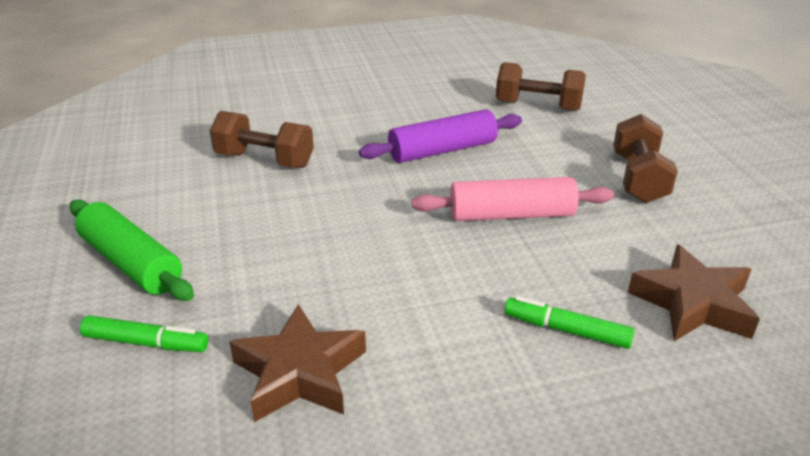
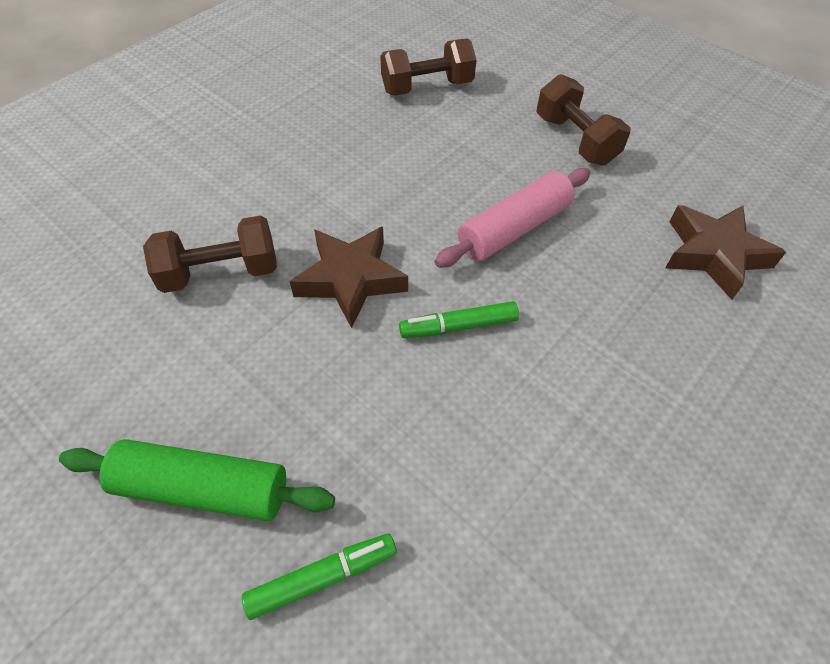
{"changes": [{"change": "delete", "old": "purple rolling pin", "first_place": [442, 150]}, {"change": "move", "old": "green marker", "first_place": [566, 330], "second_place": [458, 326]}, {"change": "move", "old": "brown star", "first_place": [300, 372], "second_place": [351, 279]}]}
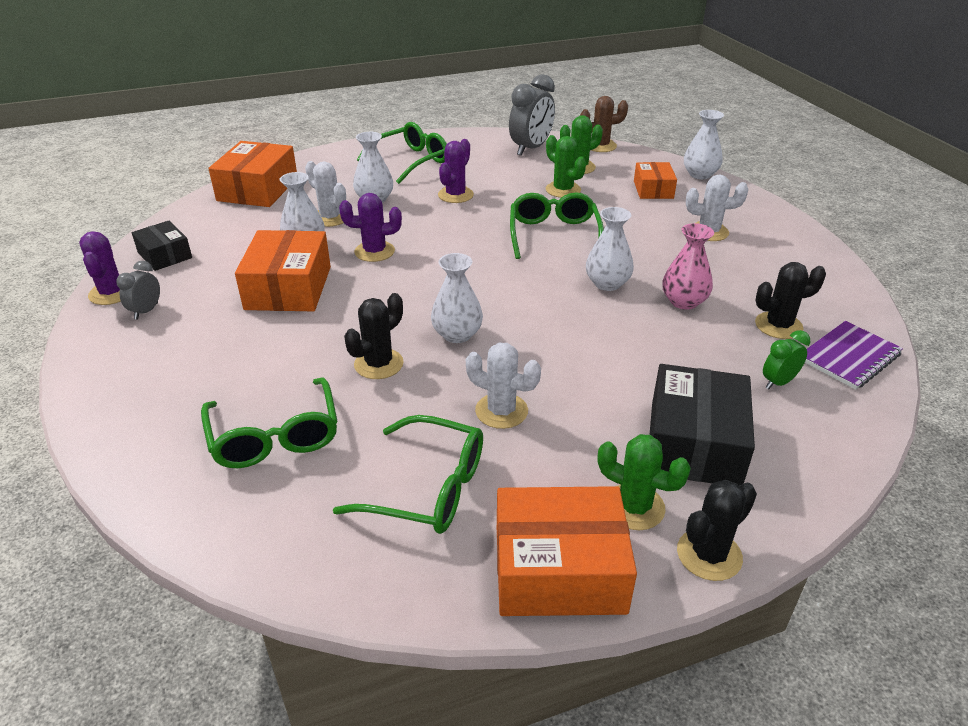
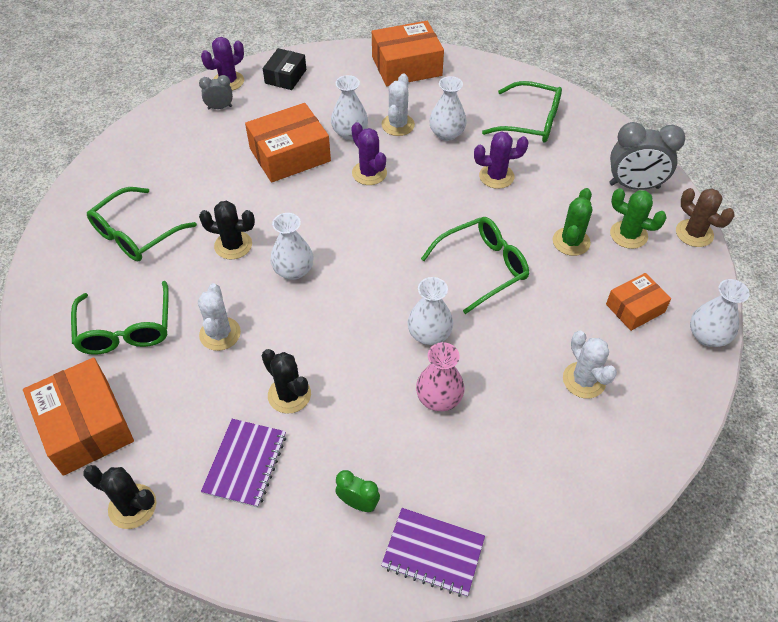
{"changes": [{"change": "move", "old": "black cactus", "first_place": [778, 326], "second_place": [289, 395]}, {"change": "replace", "old": "black box", "new": "purple notebook", "first_place": [694, 443], "second_place": [245, 464]}, {"change": "delete", "old": "green cactus", "first_place": [634, 507]}]}
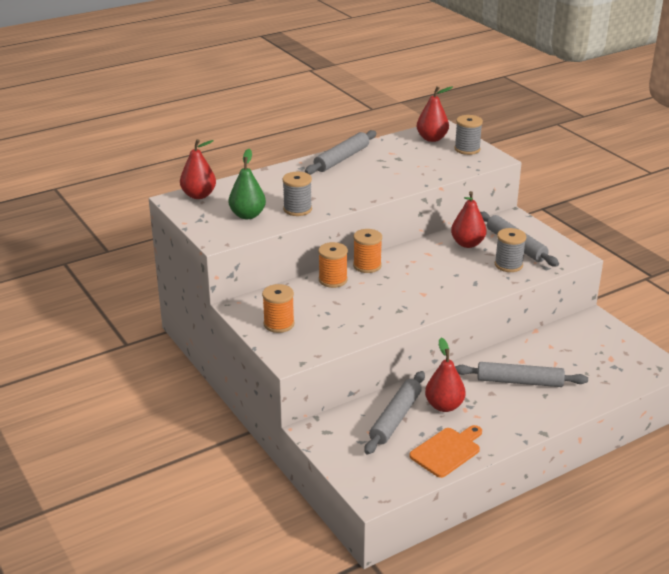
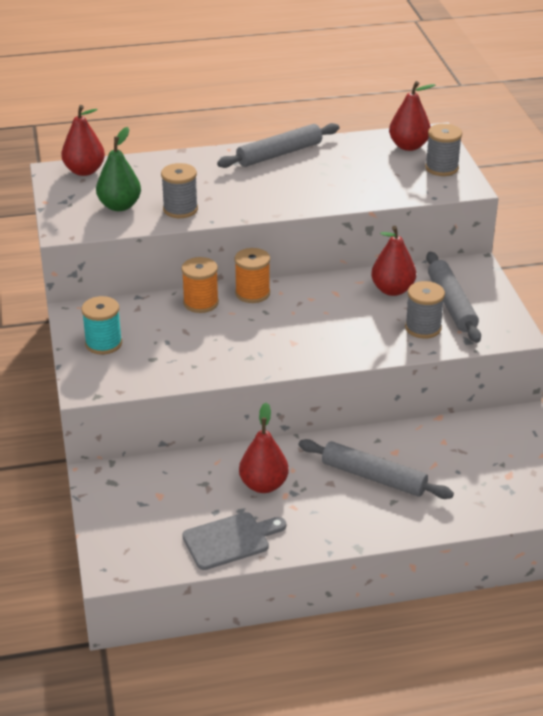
{"changes": [{"change": "recolor", "old": "orange spool", "new": "turquoise spool", "first_place": [279, 324], "second_place": [103, 343]}, {"change": "delete", "old": "grey rolling pin", "first_place": [395, 418]}, {"change": "recolor", "old": "orange cutting board", "new": "grey cutting board", "first_place": [447, 451], "second_place": [230, 540]}]}
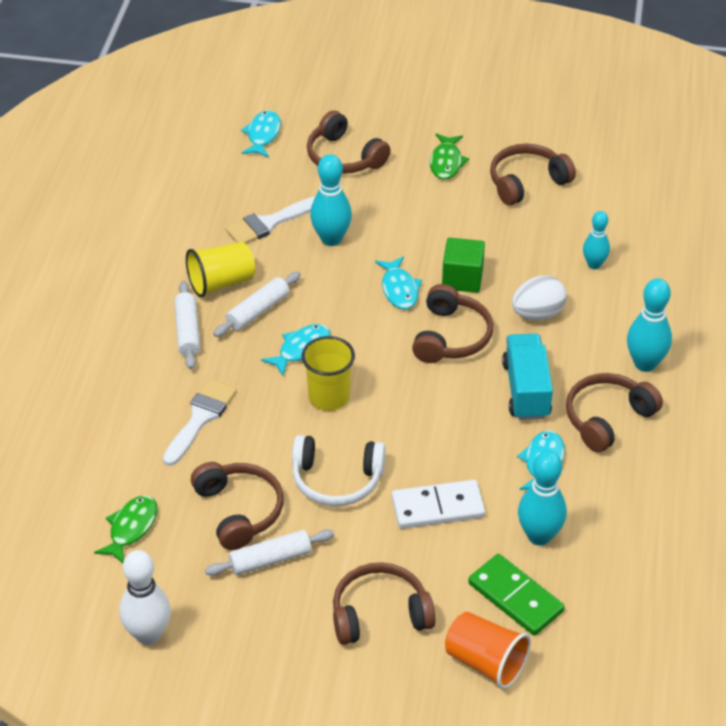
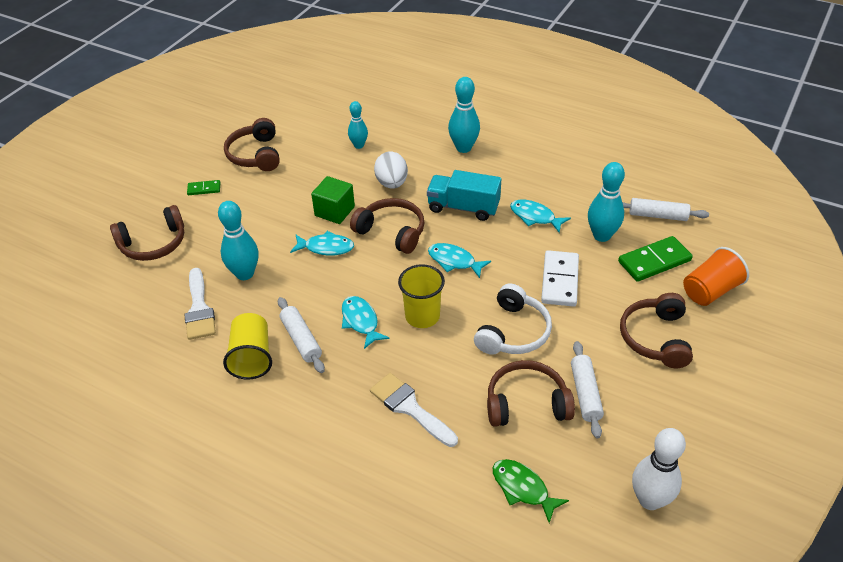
{"changes": [{"change": "move", "old": "turquoise fish", "first_place": [263, 135], "second_place": [454, 261]}, {"change": "replace", "old": "green fish", "new": "green domino", "first_place": [446, 162], "second_place": [204, 189]}, {"change": "move", "old": "white rolling pin", "first_place": [188, 331], "second_place": [657, 215]}, {"change": "delete", "old": "brown headphones", "first_place": [607, 419]}]}
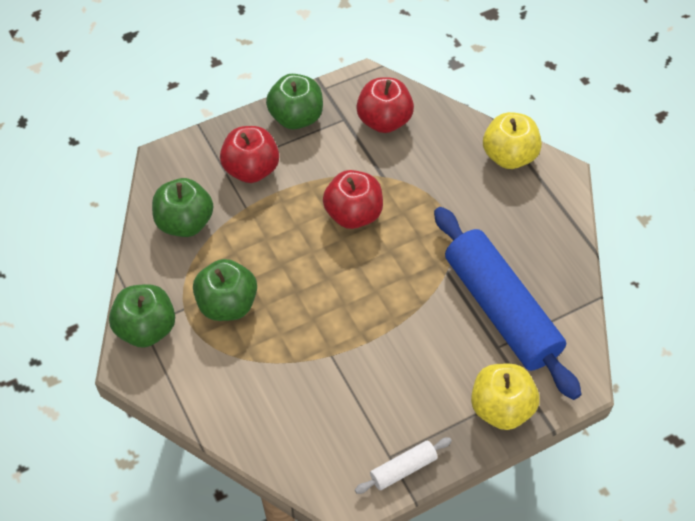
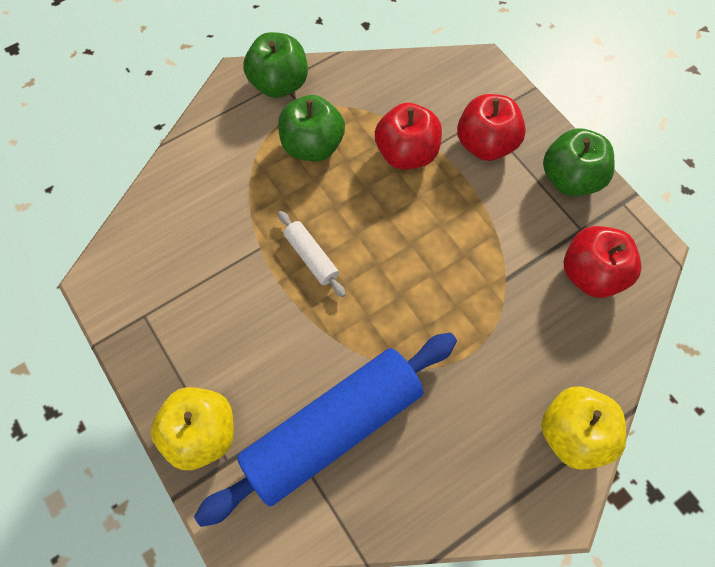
{"changes": [{"change": "move", "old": "red apple", "first_place": [353, 214], "second_place": [406, 153]}, {"change": "delete", "old": "green apple", "first_place": [185, 222]}, {"change": "move", "old": "white rolling pin", "first_place": [403, 468], "second_place": [311, 257]}]}
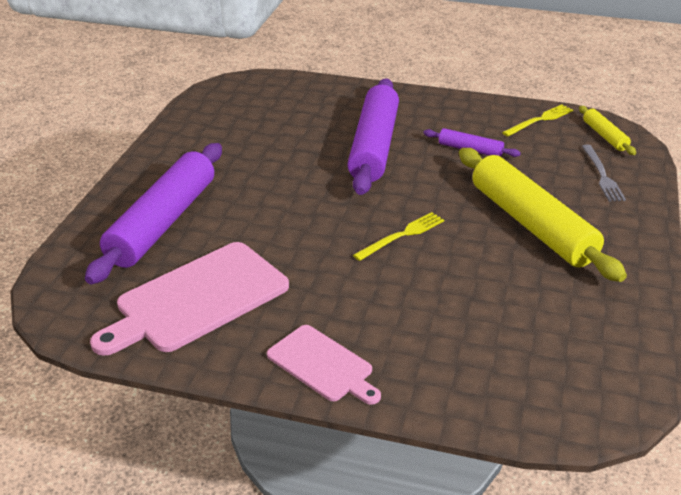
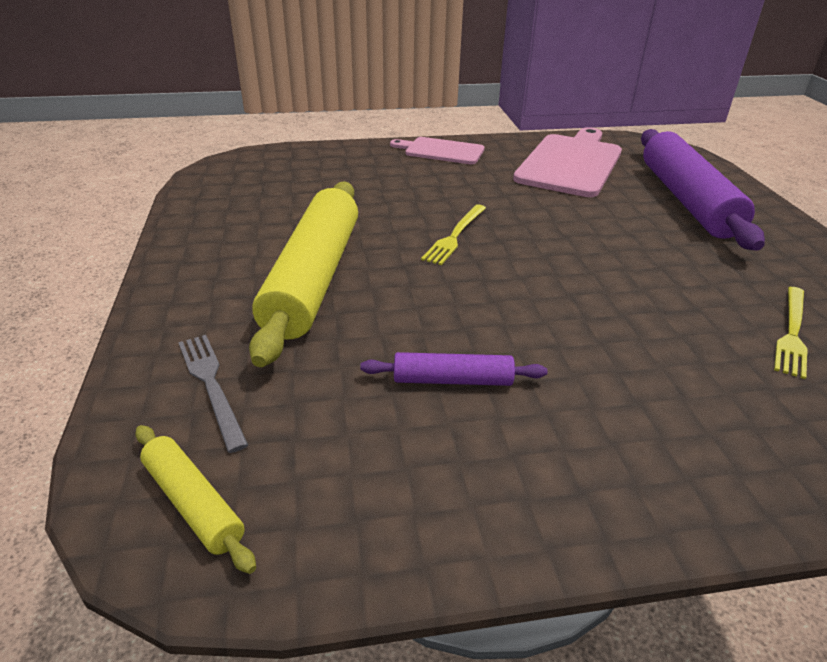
{"changes": [{"change": "delete", "old": "purple rolling pin", "first_place": [373, 146]}, {"change": "move", "old": "yellow fork", "first_place": [539, 120], "second_place": [792, 333]}, {"change": "rotate", "old": "yellow rolling pin", "first_place": [531, 224], "second_place": [314, 278], "degrees": 60}]}
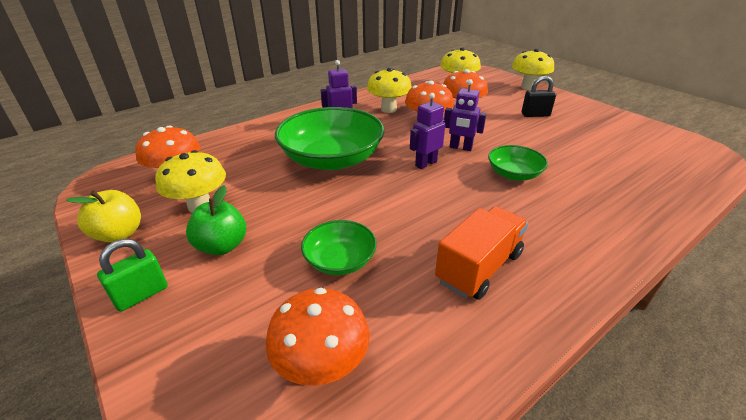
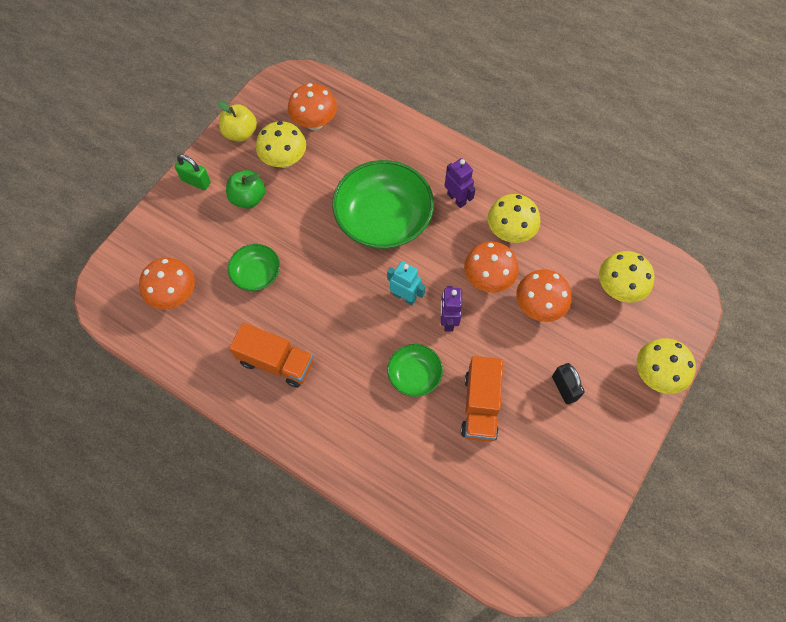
{"changes": [{"change": "recolor", "old": "purple robot", "new": "turquoise robot", "first_place": [425, 163], "second_place": [404, 296]}, {"change": "insert", "new": "orange truck", "second_place": [480, 406]}]}
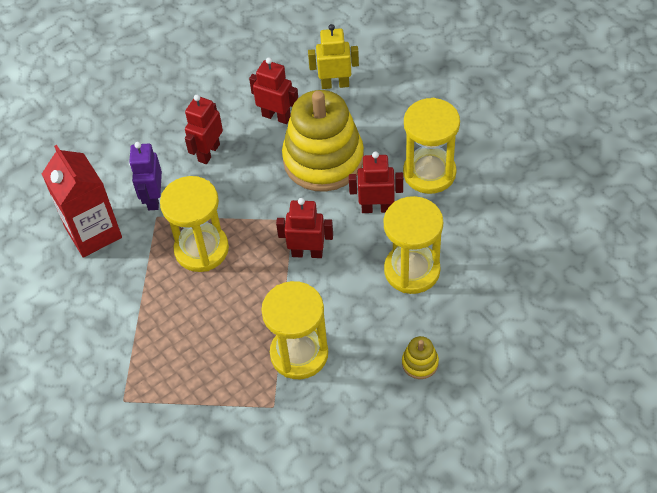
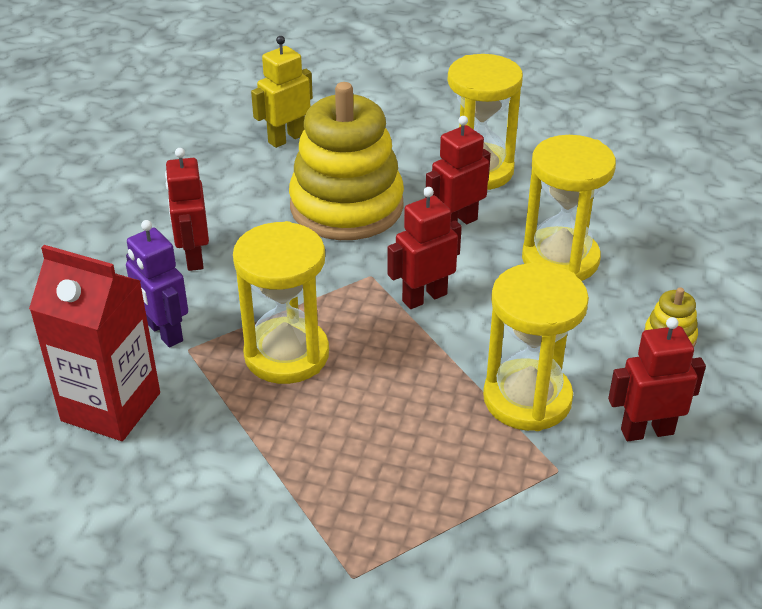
{"changes": [{"change": "move", "old": "red robot", "first_place": [276, 116], "second_place": [647, 431]}]}
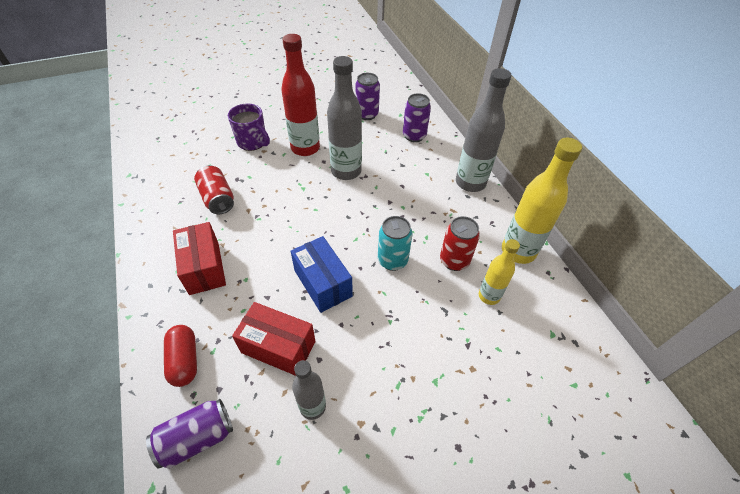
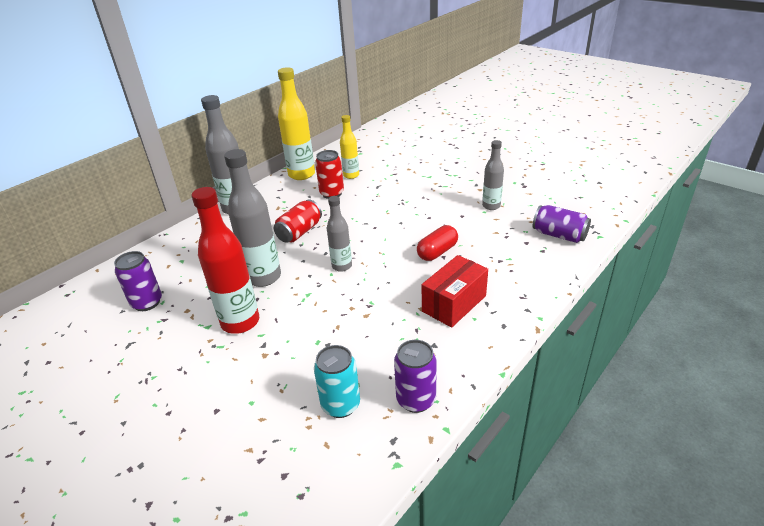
{"changes": [{"change": "move", "old": "purple can", "first_place": [414, 136], "second_place": [416, 399]}, {"change": "delete", "old": "purple mug", "first_place": [252, 142]}, {"change": "move", "old": "red can", "first_place": [217, 199], "second_place": [299, 232]}, {"change": "move", "old": "turquoise can", "first_place": [392, 260], "second_place": [340, 405]}, {"change": "delete", "old": "blue box", "first_place": [323, 283]}, {"change": "delete", "old": "red box", "first_place": [278, 347]}, {"change": "move", "old": "red capsule", "first_place": [184, 360], "second_place": [437, 252]}, {"change": "insert", "new": "grey bottle", "second_place": [342, 266]}]}
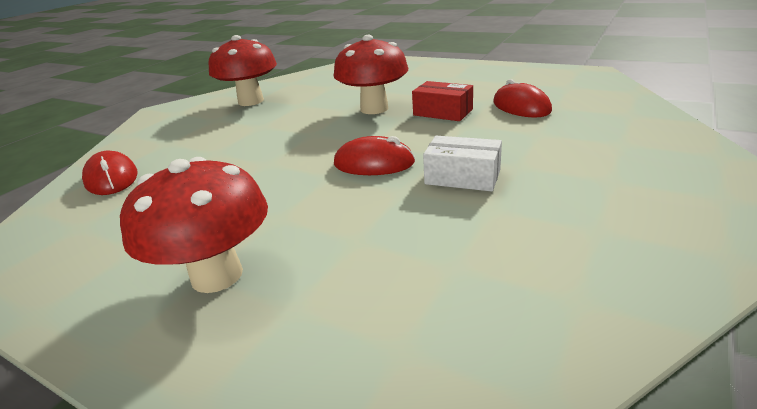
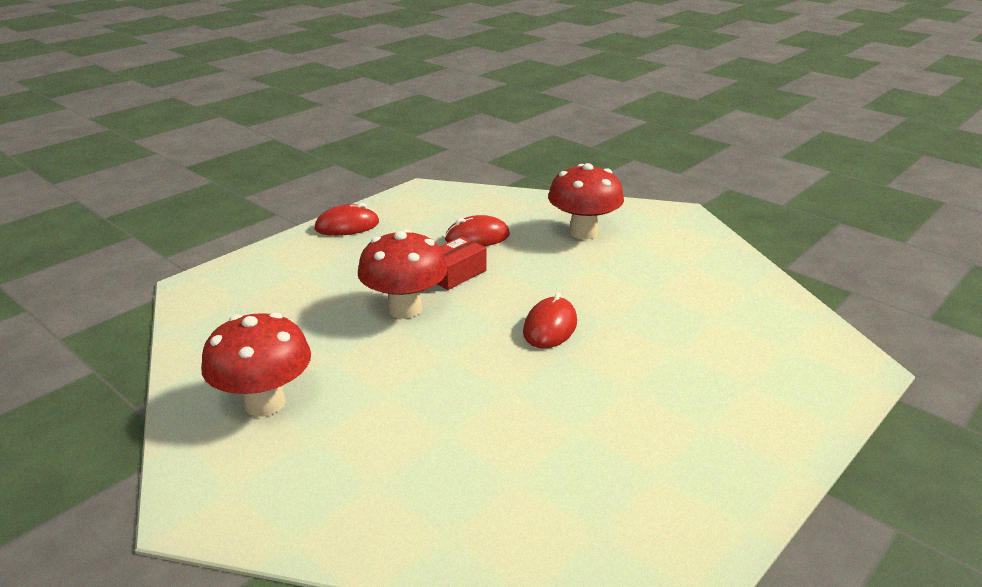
{"changes": [{"change": "delete", "old": "white box", "first_place": [462, 177]}, {"change": "move", "old": "red mouse", "first_place": [111, 178], "second_place": [347, 226]}, {"change": "move", "old": "red mushroom", "first_place": [217, 275], "second_place": [583, 232]}]}
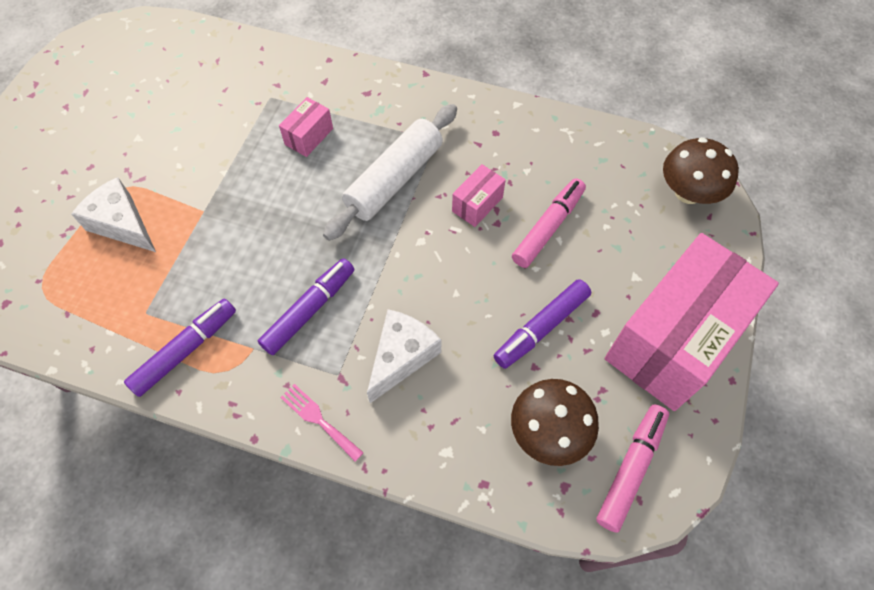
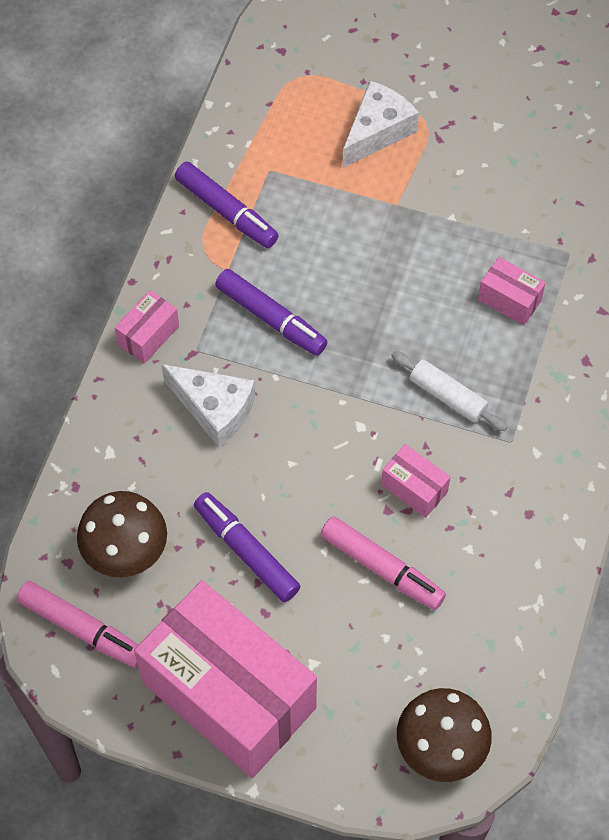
{"changes": [{"change": "resize", "old": "white rolling pin", "first_place": [394, 179], "second_place": [447, 396], "factor": 0.57}, {"change": "replace", "old": "pink fork", "new": "pink box", "first_place": [318, 419], "second_place": [148, 335]}]}
